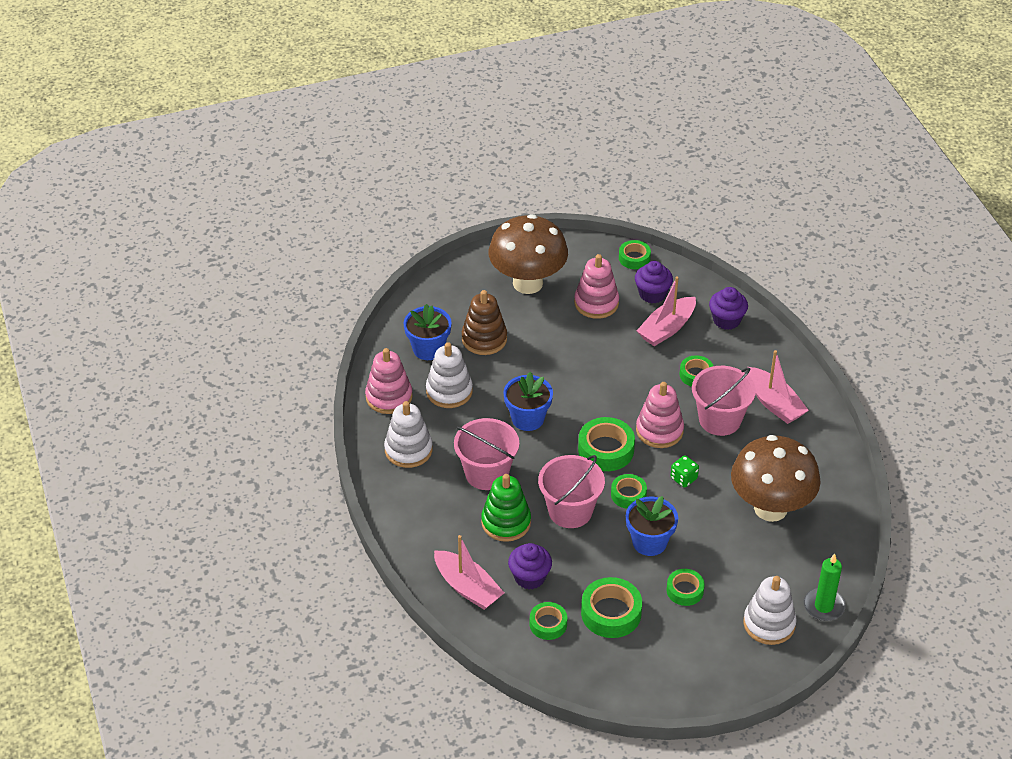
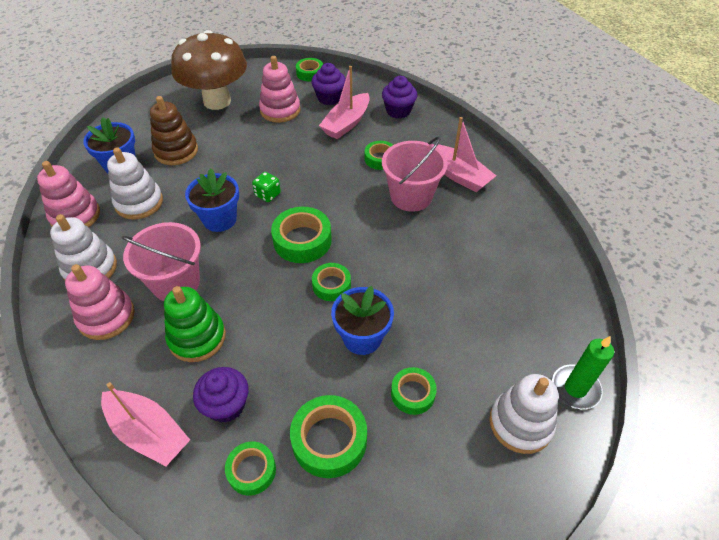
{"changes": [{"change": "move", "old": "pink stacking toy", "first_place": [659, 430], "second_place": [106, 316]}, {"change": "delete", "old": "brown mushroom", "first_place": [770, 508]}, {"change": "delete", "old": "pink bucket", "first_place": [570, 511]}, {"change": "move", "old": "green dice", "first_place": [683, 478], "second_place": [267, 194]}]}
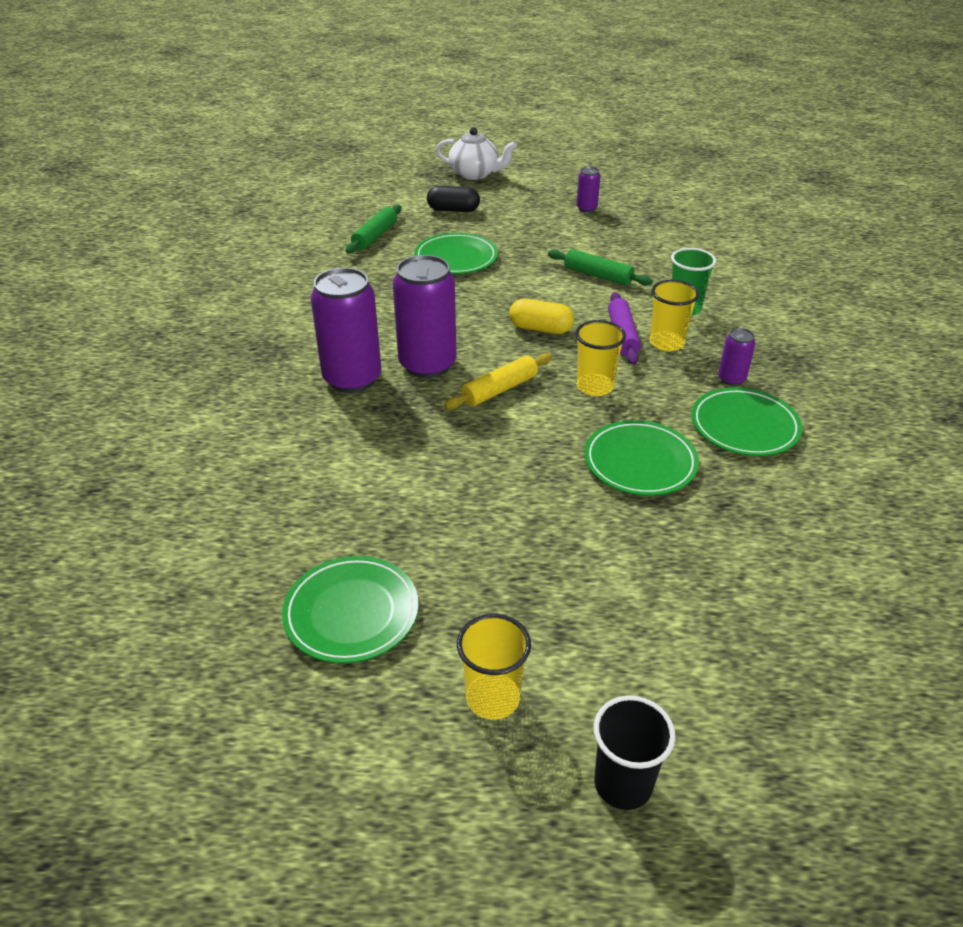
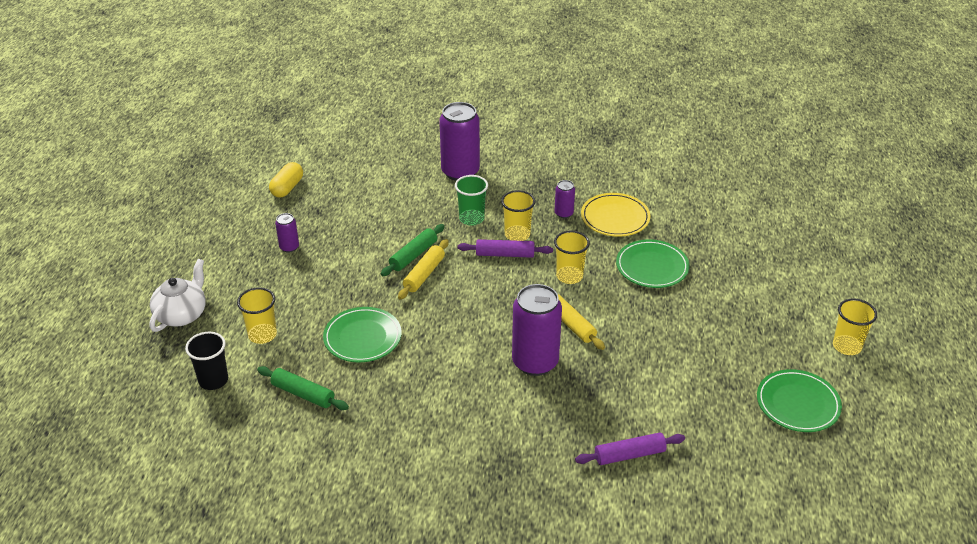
{"changes": [{"change": "replace", "old": "black capsule", "new": "yellow cup", "first_place": [453, 210], "second_place": [262, 335]}, {"change": "move", "old": "purple can", "first_place": [352, 378], "second_place": [460, 172]}, {"change": "move", "old": "yellow capsule", "first_place": [540, 328], "second_place": [287, 188]}, {"change": "recolor", "old": "green plate", "new": "yellow plate", "first_place": [744, 426], "second_place": [615, 218]}, {"change": "move", "old": "black cup", "first_place": [623, 784], "second_place": [213, 380]}, {"change": "insert", "new": "yellow rolling pin", "second_place": [424, 274]}, {"change": "insert", "new": "purple rolling pin", "second_place": [629, 454]}]}
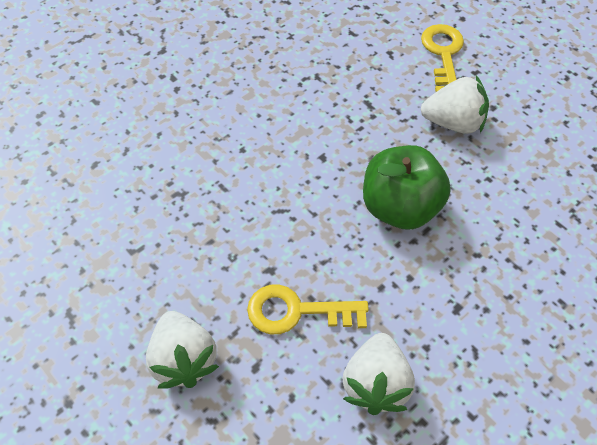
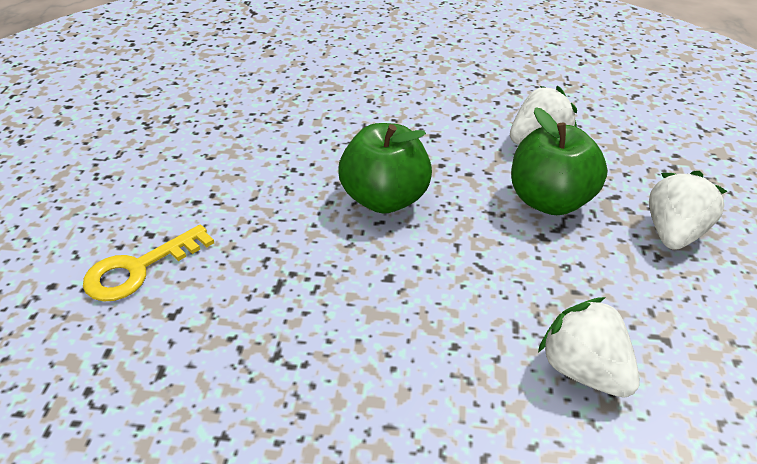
{"changes": [{"change": "move", "old": "white strawberry", "first_place": [453, 122], "second_place": [583, 370]}, {"change": "replace", "old": "yellow key", "new": "green apple", "first_place": [297, 311], "second_place": [549, 201]}]}
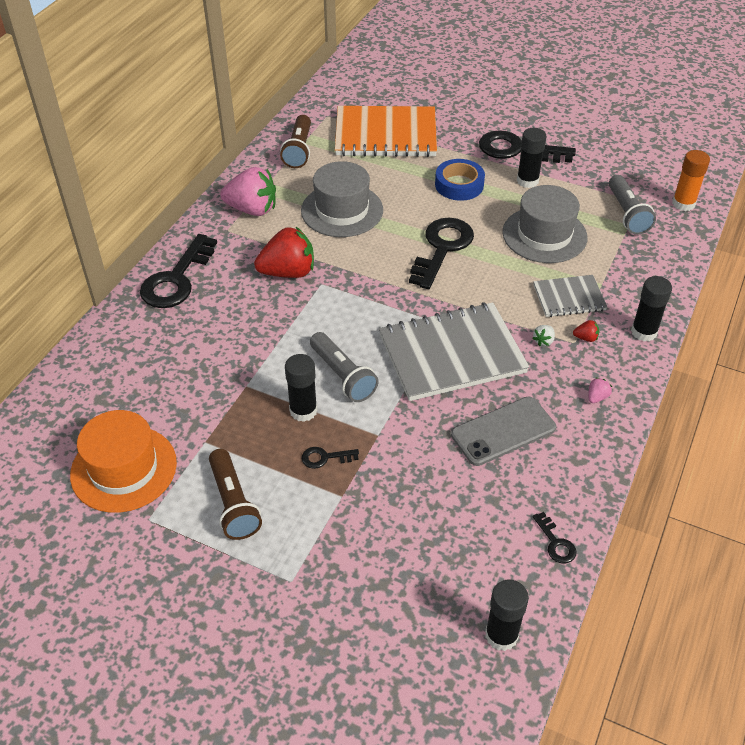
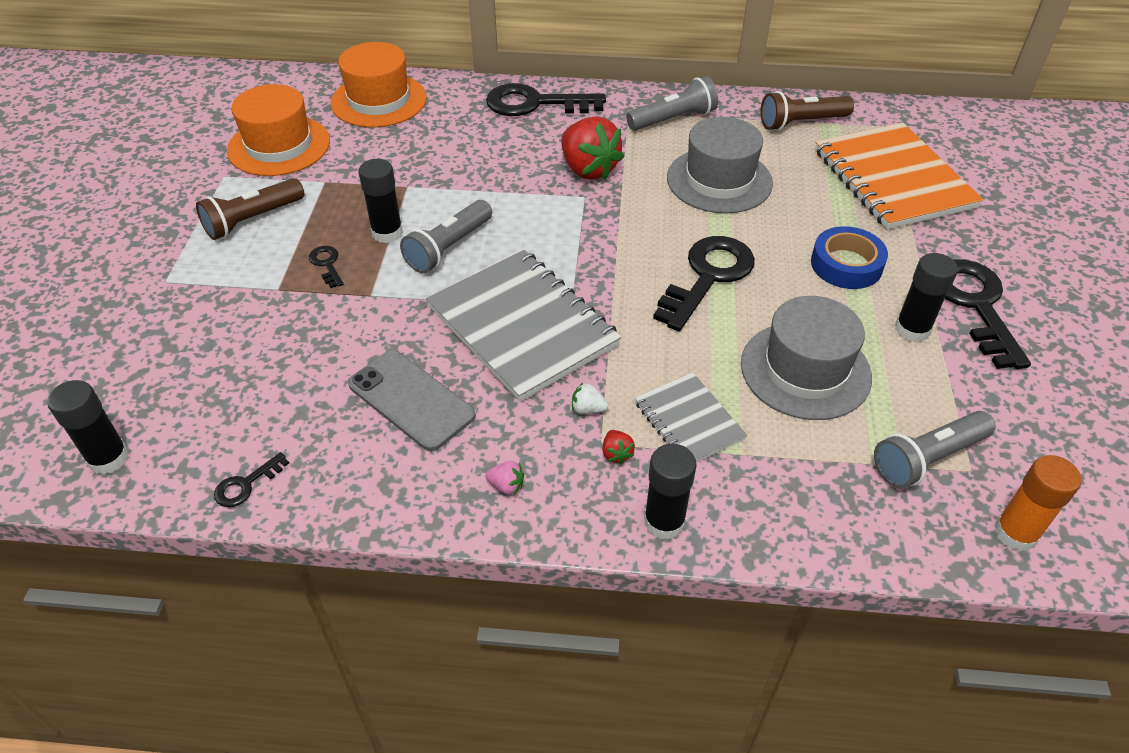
{"changes": [{"change": "replace", "old": "pink strawberry", "new": "grey flashlight", "first_place": [252, 209], "second_place": [673, 119]}, {"change": "rotate", "old": "black key", "first_place": [442, 248], "second_place": [708, 277], "degrees": -60}, {"change": "insert", "new": "orange hat", "second_place": [379, 100]}]}
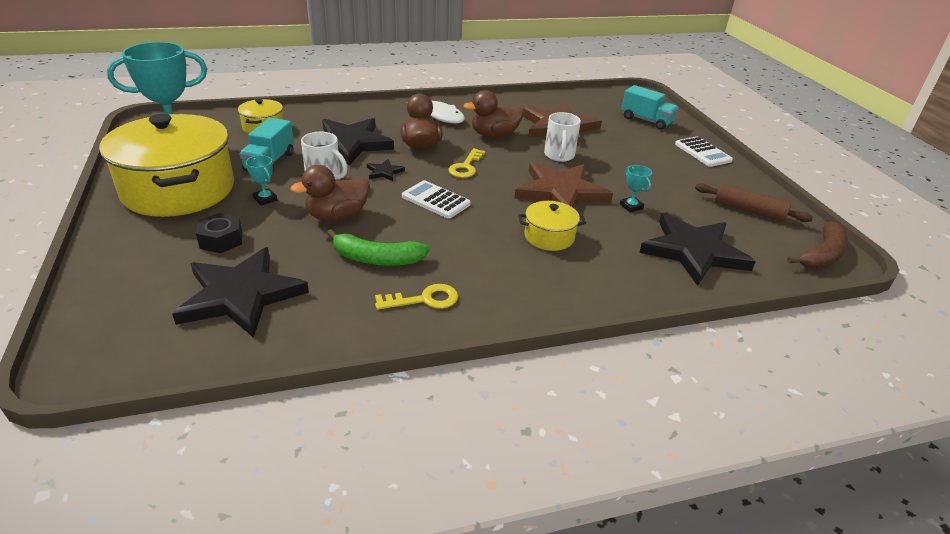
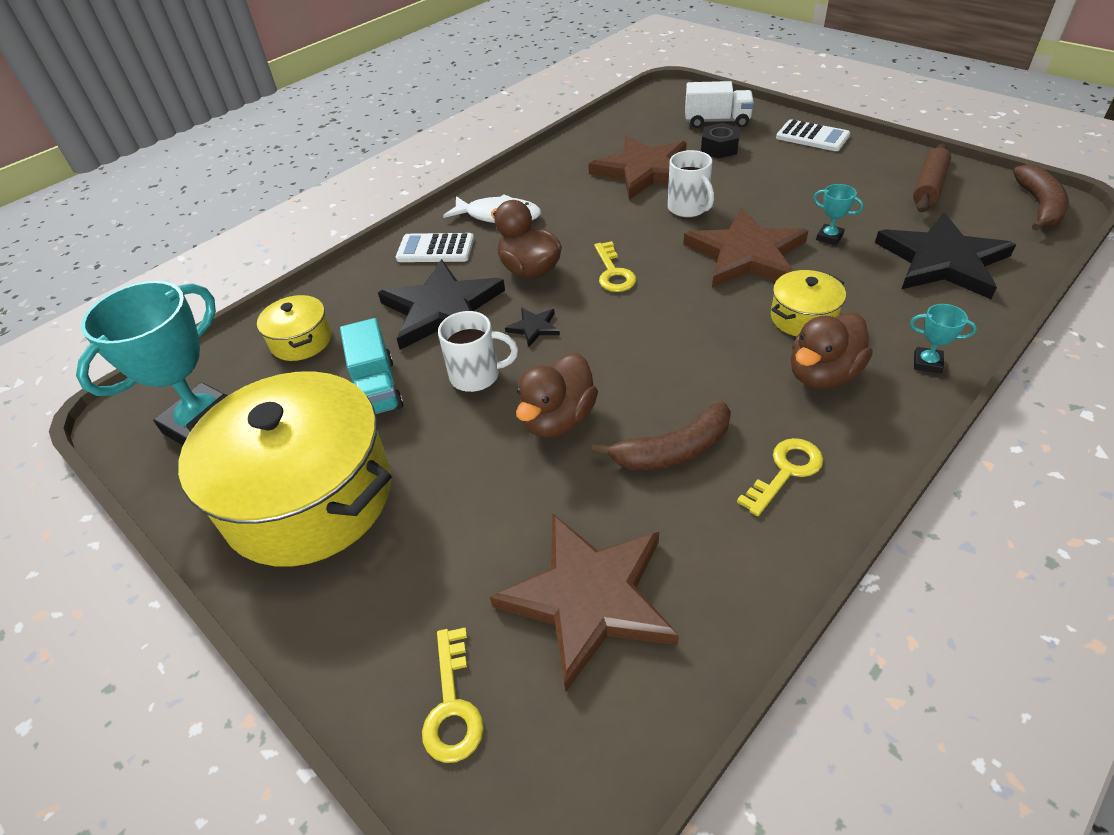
{"changes": [{"change": "recolor", "old": "turquoise truck", "new": "white truck", "first_place": [646, 121], "second_place": [717, 121]}, {"change": "move", "old": "brown duck", "first_place": [494, 135], "second_place": [822, 374]}, {"change": "move", "old": "turquoise trophy", "first_place": [265, 199], "second_place": [927, 363]}, {"change": "move", "old": "white calculator", "first_place": [435, 200], "second_place": [435, 249]}, {"change": "rotate", "old": "brown rolling pin", "first_place": [748, 210], "second_place": [928, 187], "degrees": -60}, {"change": "move", "old": "black nut", "first_place": [221, 240], "second_place": [719, 148]}, {"change": "recolor", "old": "green banana", "new": "brown banana", "first_place": [376, 259], "second_place": [673, 450]}, {"change": "recolor", "old": "black star", "new": "brown star", "first_place": [241, 295], "second_place": [589, 597]}, {"change": "insert", "new": "yellow key", "second_place": [452, 706]}]}
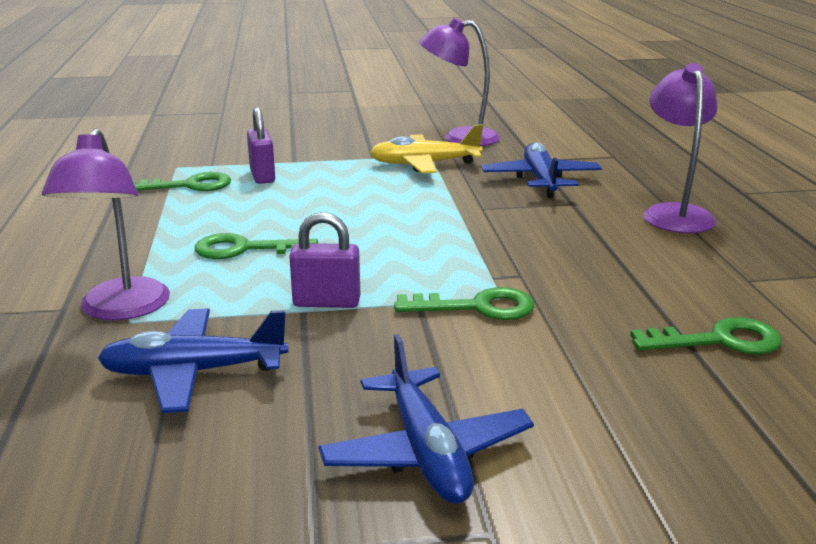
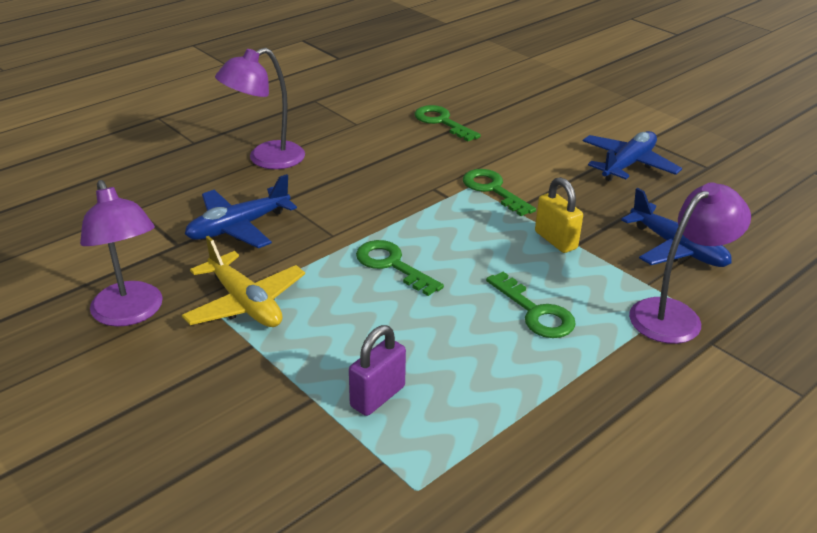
{"changes": [{"change": "move", "old": "green key", "first_place": [189, 185], "second_place": [392, 265]}, {"change": "recolor", "old": "purple padlock", "new": "yellow padlock", "first_place": [326, 302], "second_place": [555, 240]}]}
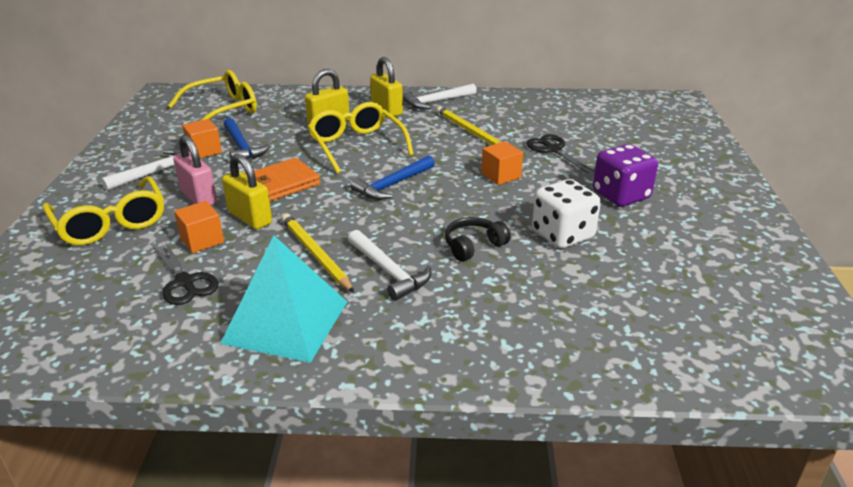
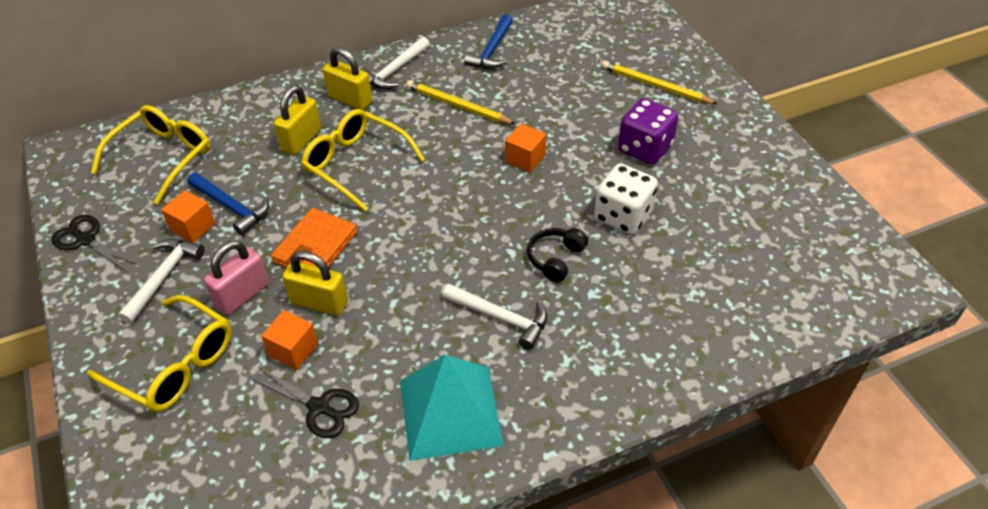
{"changes": [{"change": "move", "old": "black scissors", "first_place": [553, 149], "second_place": [86, 240]}, {"change": "rotate", "old": "pink padlock", "first_place": [199, 197], "second_place": [242, 295], "degrees": -75}, {"change": "move", "old": "blue hammer", "first_place": [392, 185], "second_place": [492, 50]}, {"change": "move", "old": "yellow pencil", "first_place": [315, 254], "second_place": [655, 86]}]}
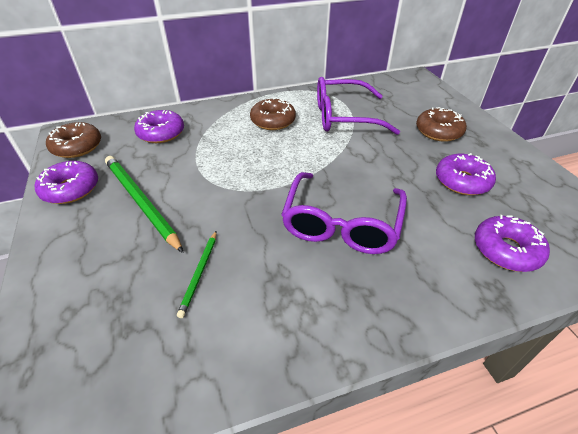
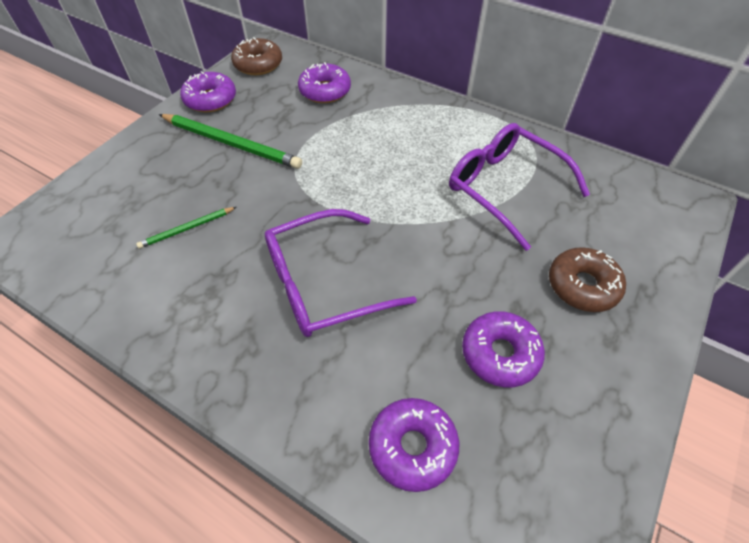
{"changes": [{"change": "delete", "old": "brown donut", "first_place": [273, 121]}, {"change": "rotate", "old": "green pencil", "first_place": [140, 202], "second_place": [231, 143], "degrees": 105}]}
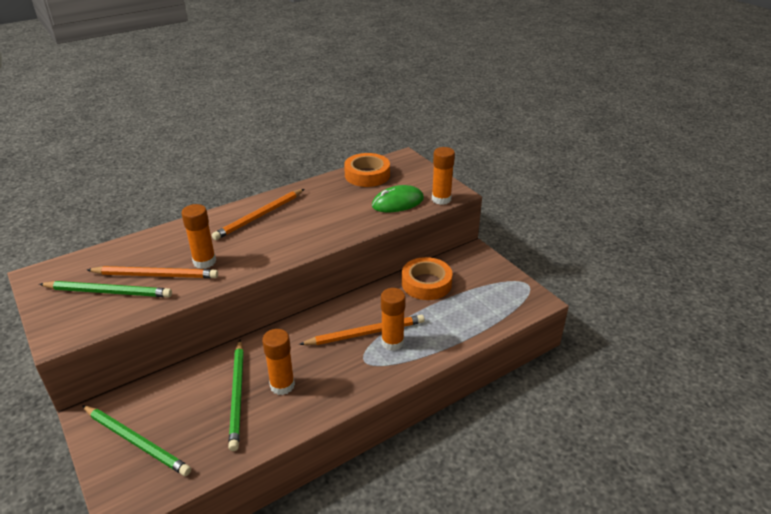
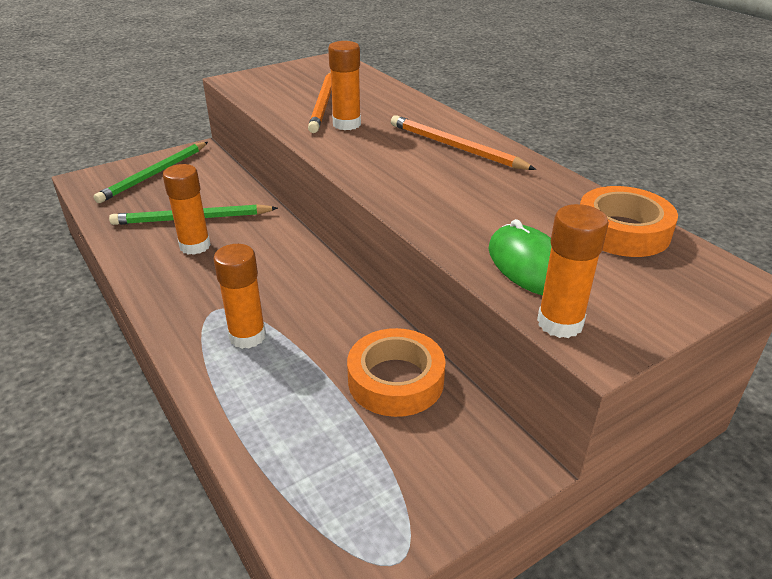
{"changes": [{"change": "delete", "old": "green pencil", "first_place": [109, 292]}, {"change": "delete", "old": "orange pencil", "first_place": [365, 333]}]}
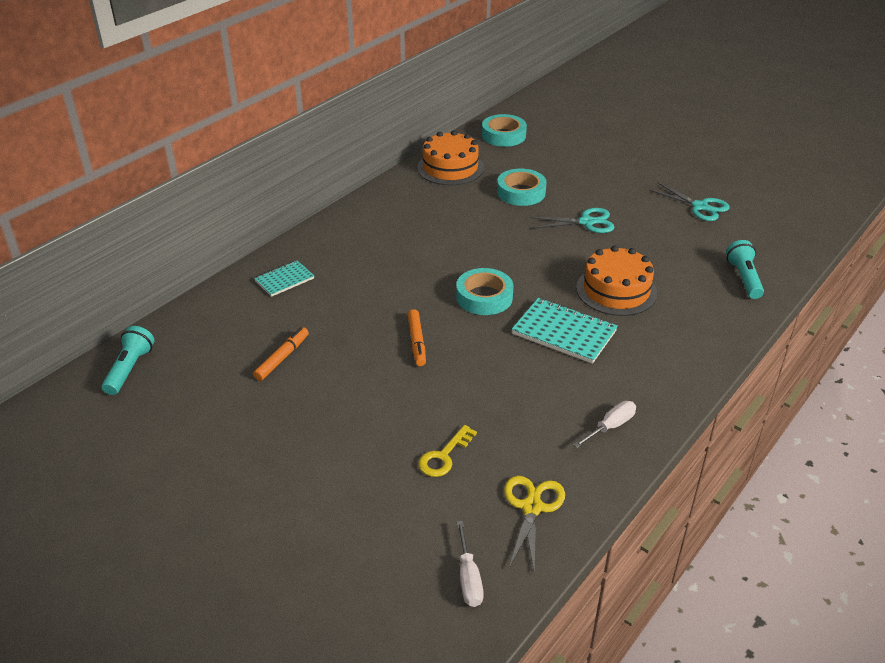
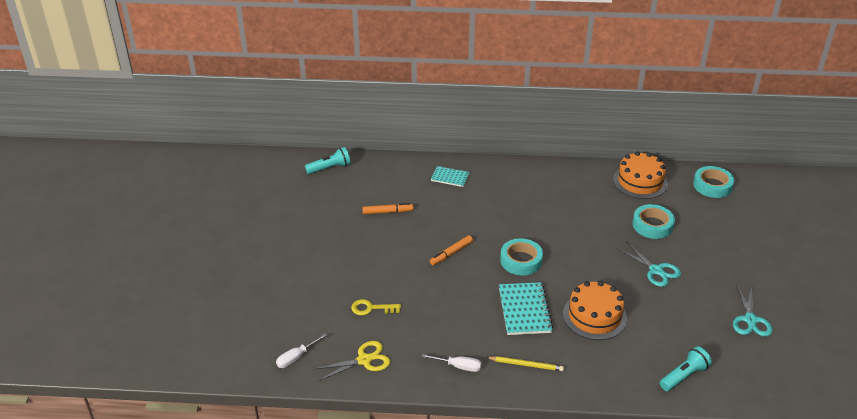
{"changes": [{"change": "insert", "new": "yellow pencil", "second_place": [526, 365]}]}
